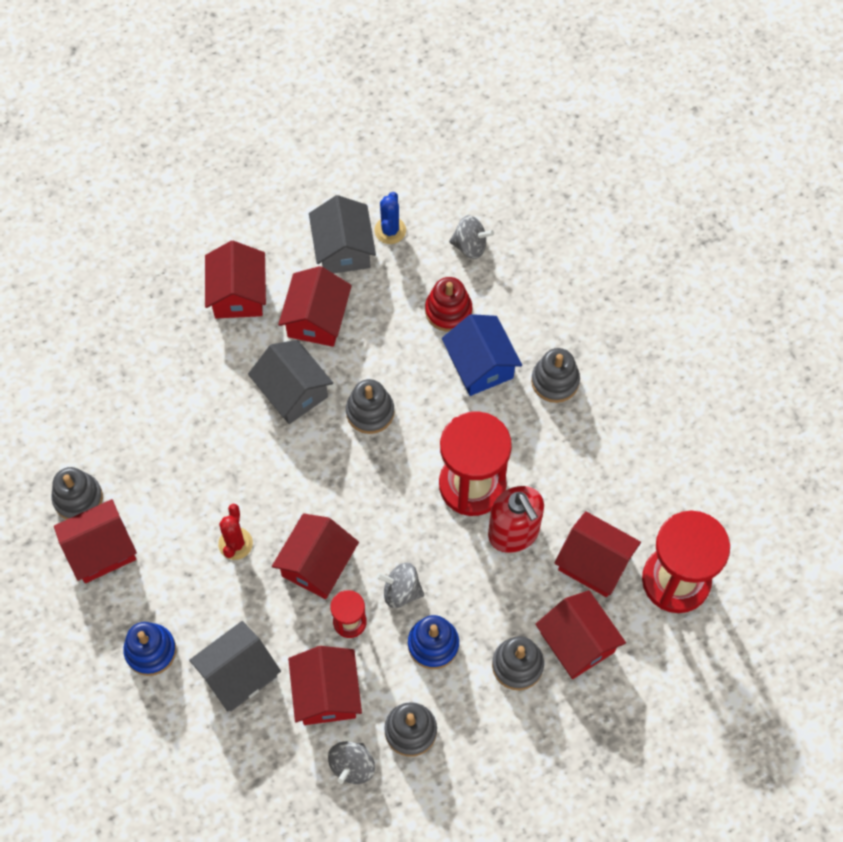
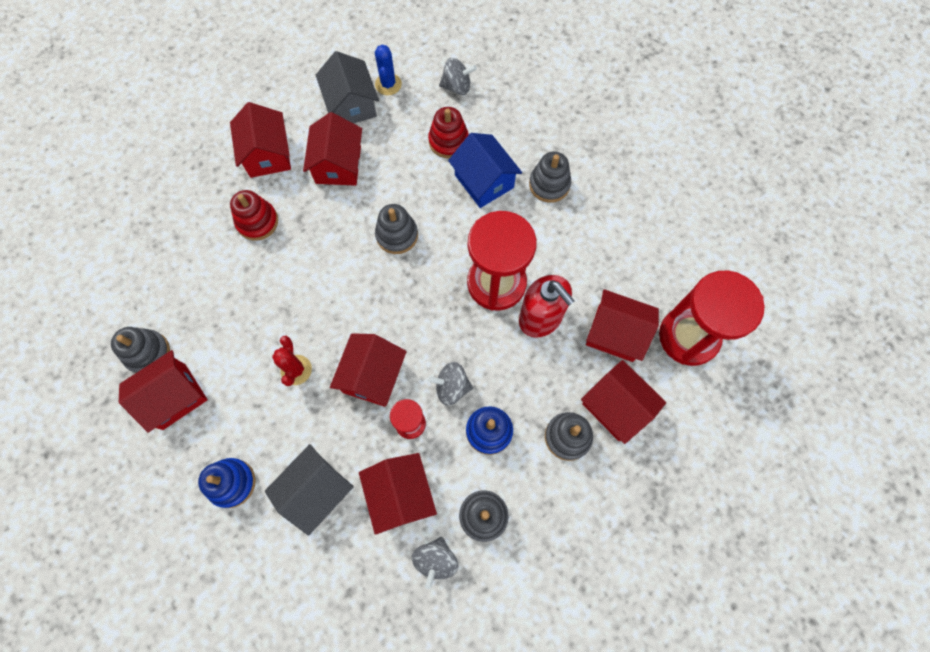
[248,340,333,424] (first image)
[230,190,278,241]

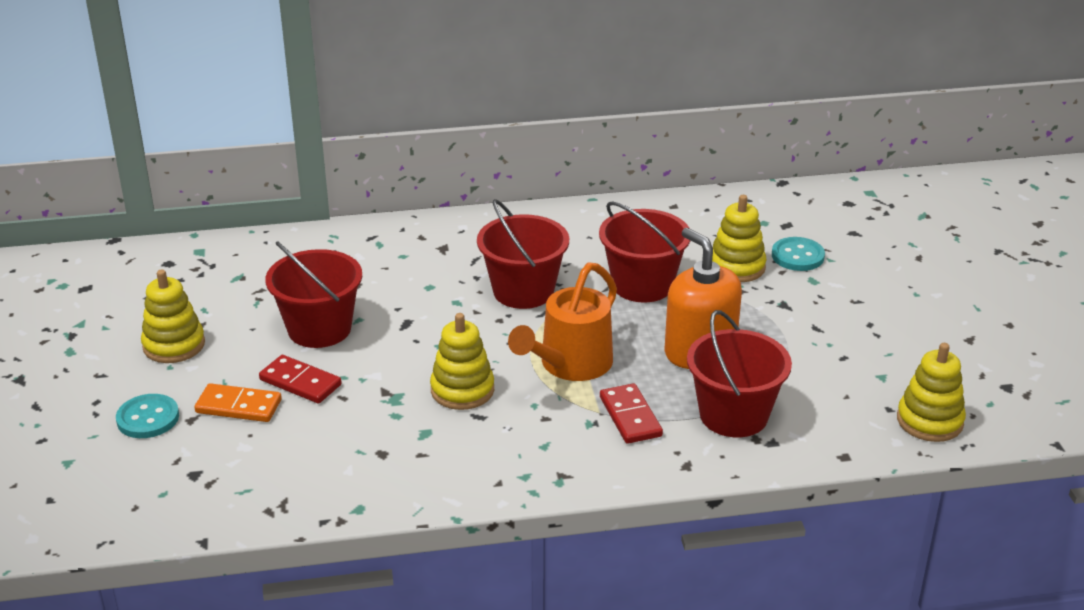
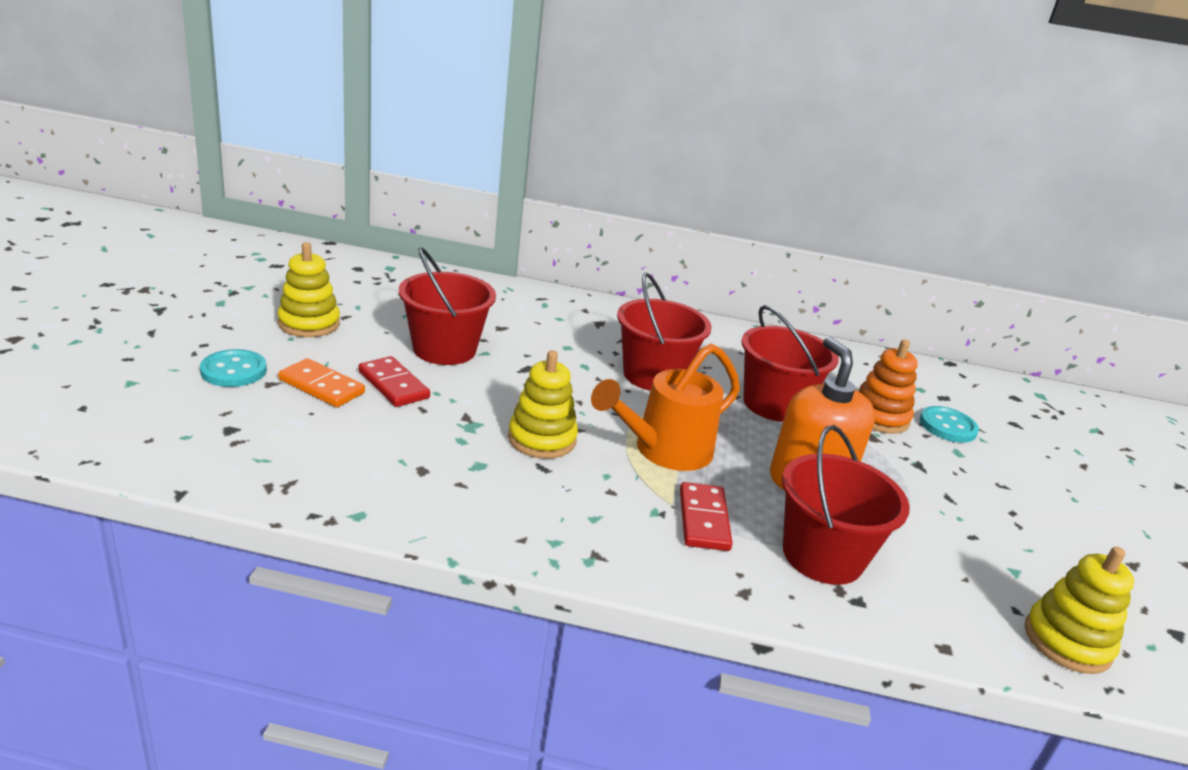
[858,339,918,434]

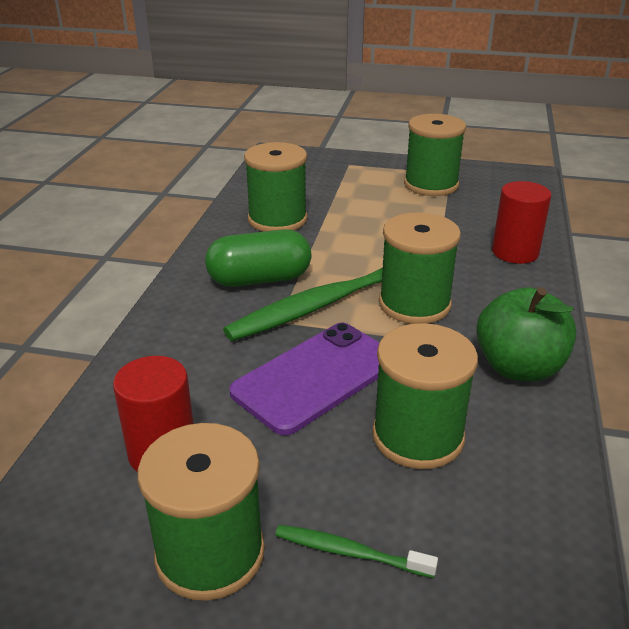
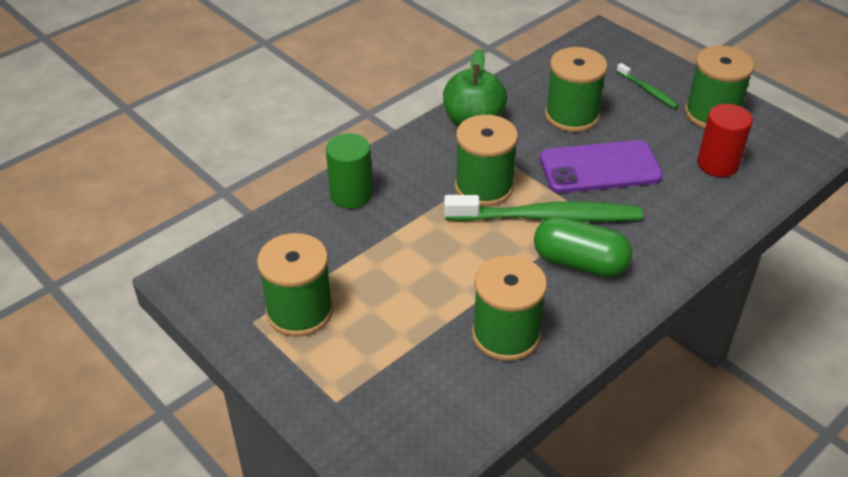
[326,133,373,209]

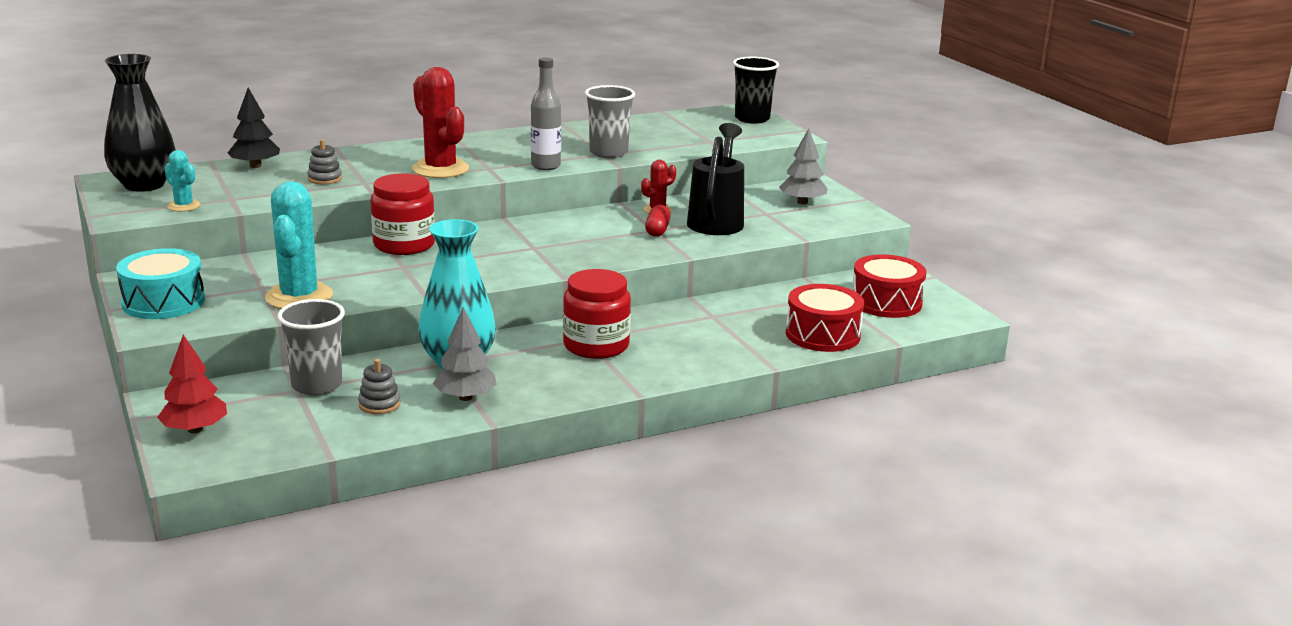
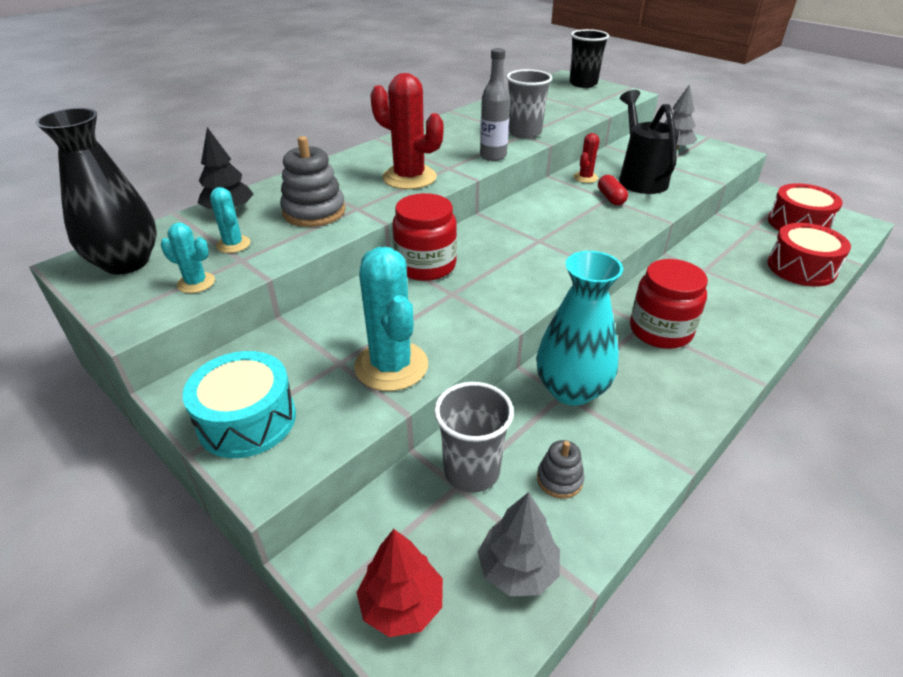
[210,187,251,253]
[478,492,560,596]
[280,136,346,227]

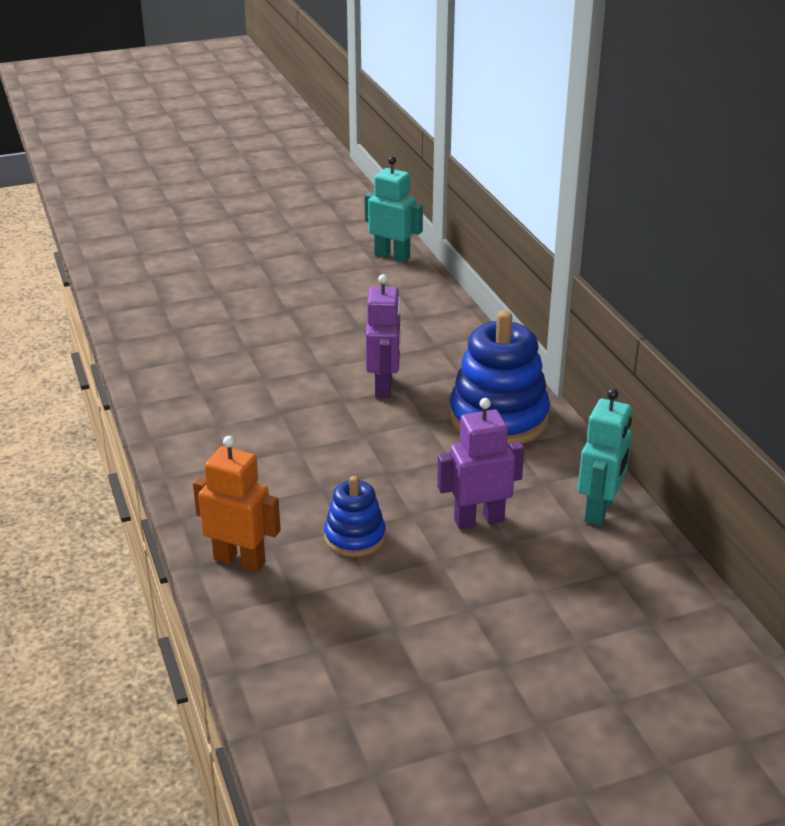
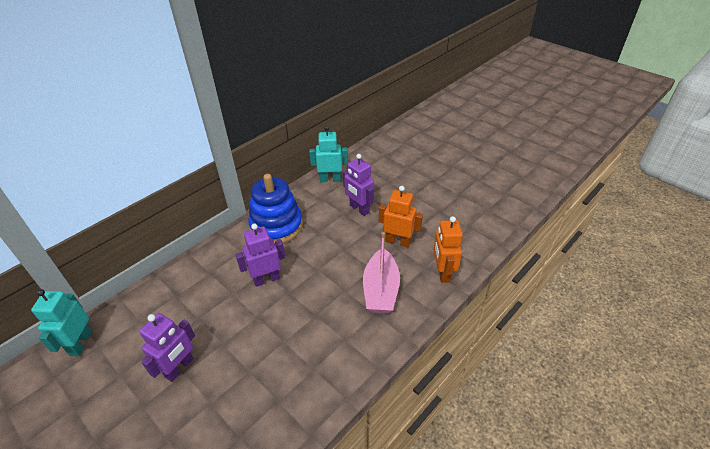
[139,313,195,382]
[363,232,400,314]
[379,186,423,247]

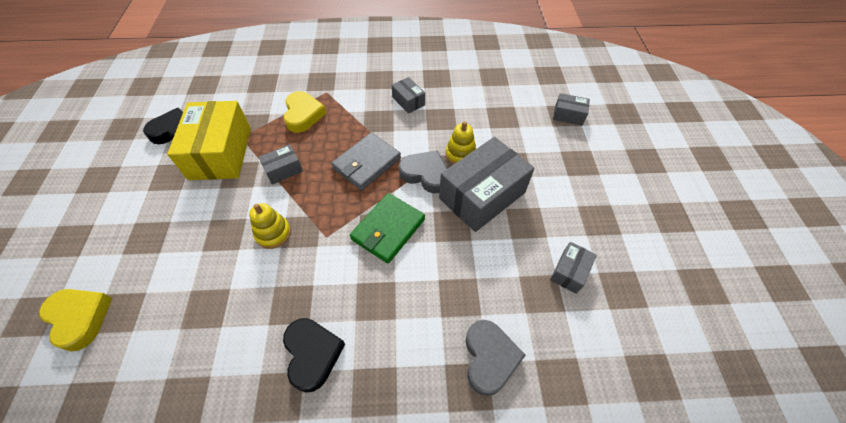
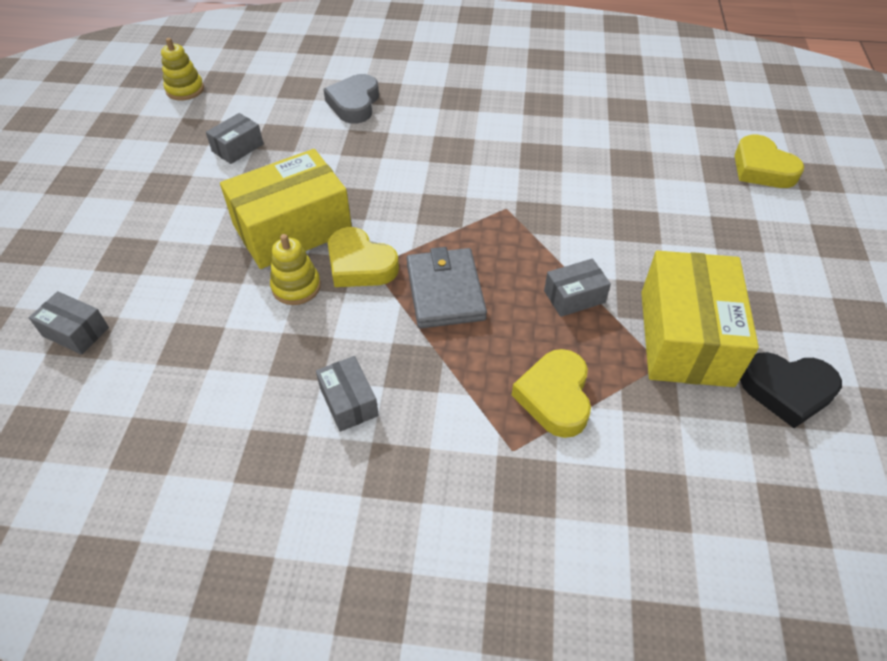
[283,318,345,393] (first image)
[350,193,425,264] (first image)
[161,38,204,101]
[328,227,399,287]
[220,149,352,269]
[406,247,487,328]

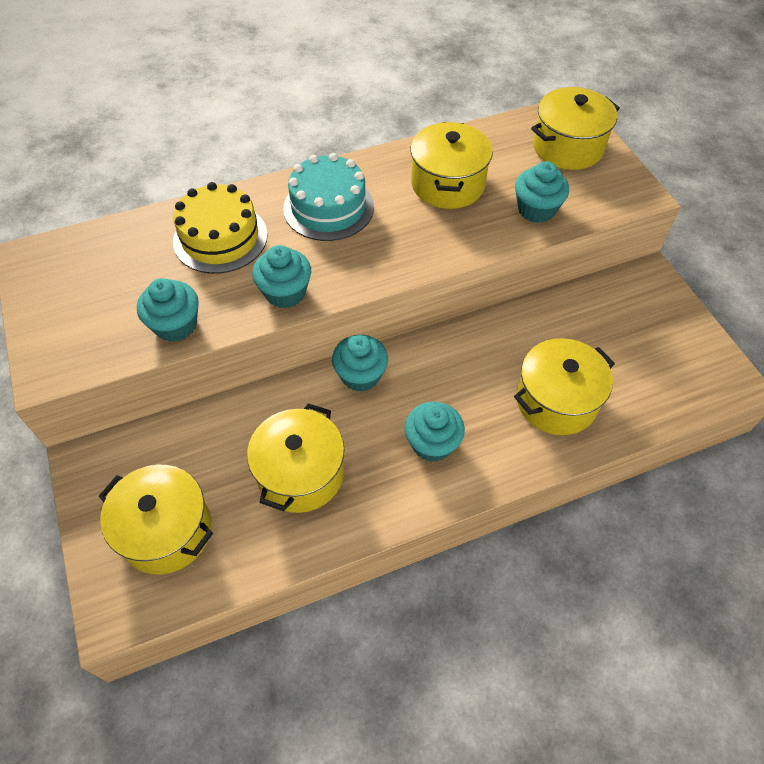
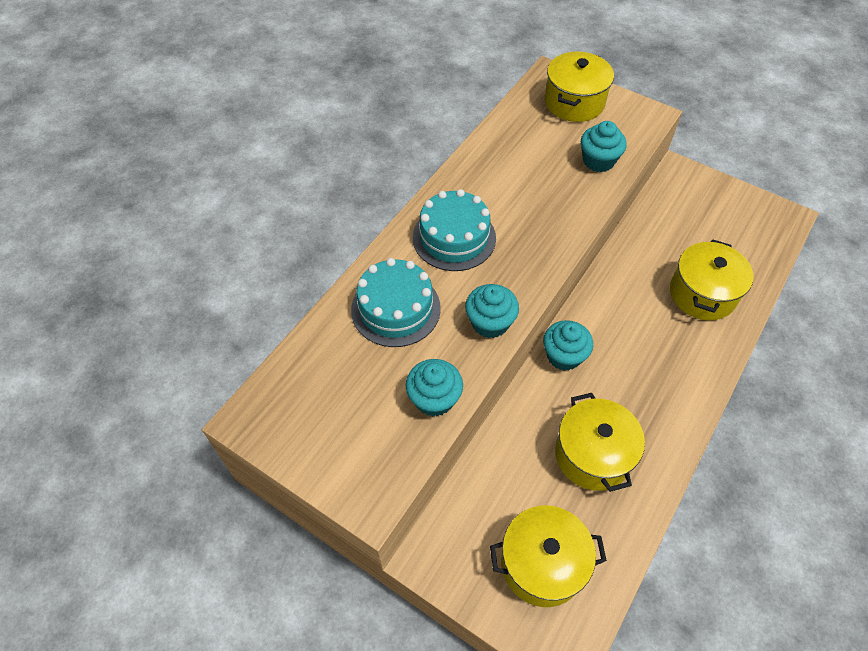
[404,402,465,462] (first image)
[410,122,493,209] (first image)
[351,258,441,347]

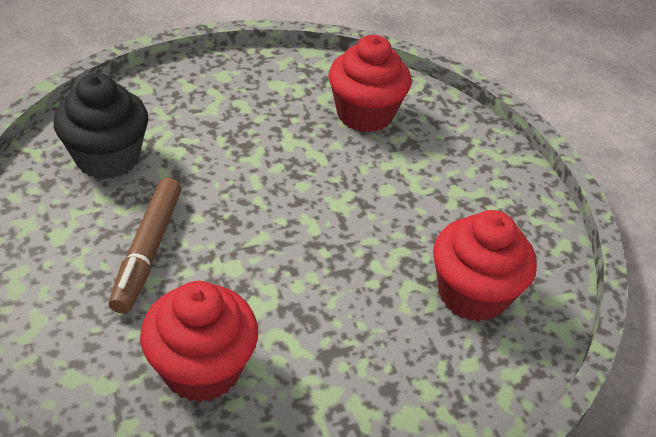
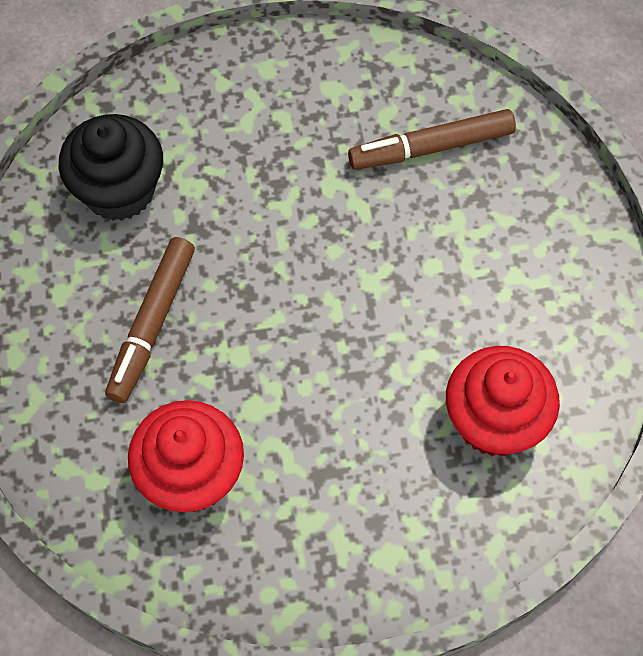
[348,109,516,170]

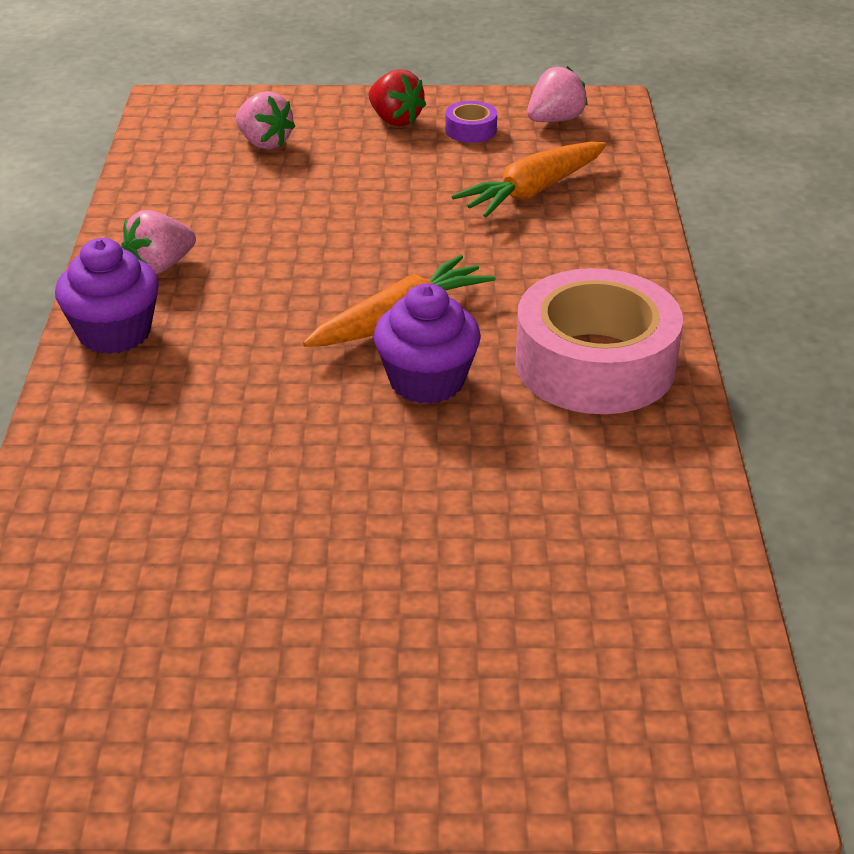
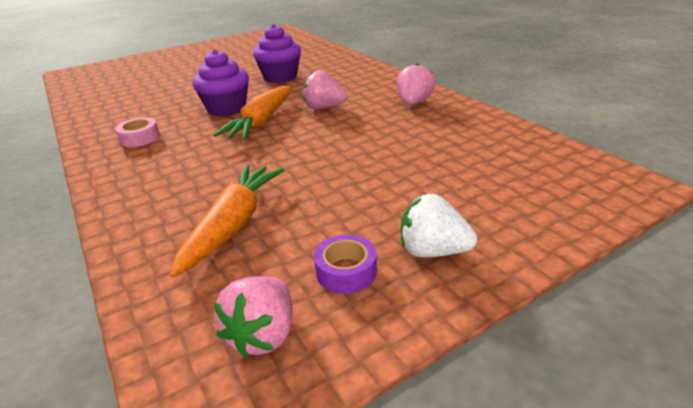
[253,24,301,83]
[303,70,347,109]
[401,194,477,257]
[116,117,160,147]

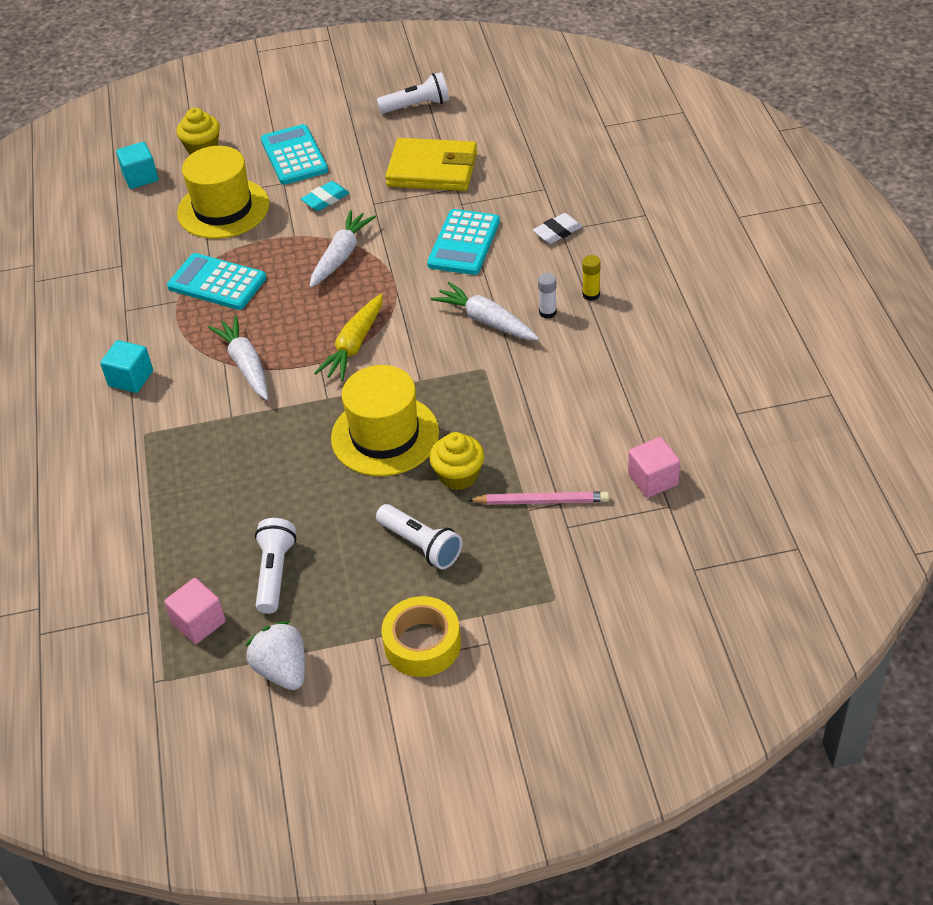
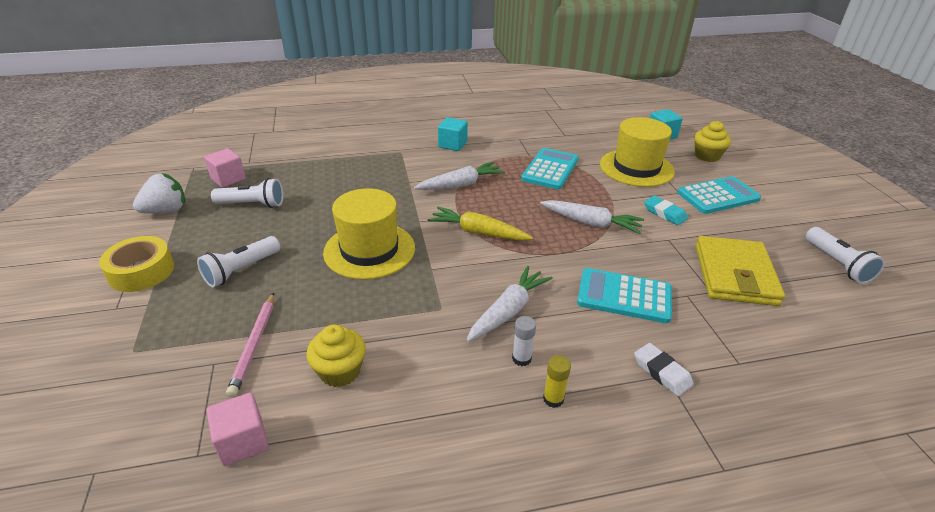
[306,324,366,387]

